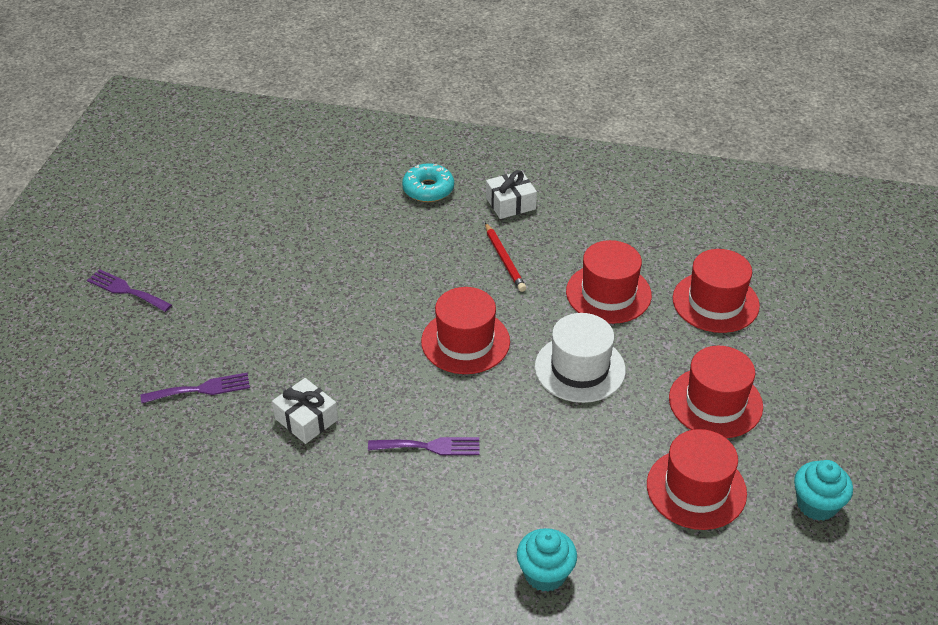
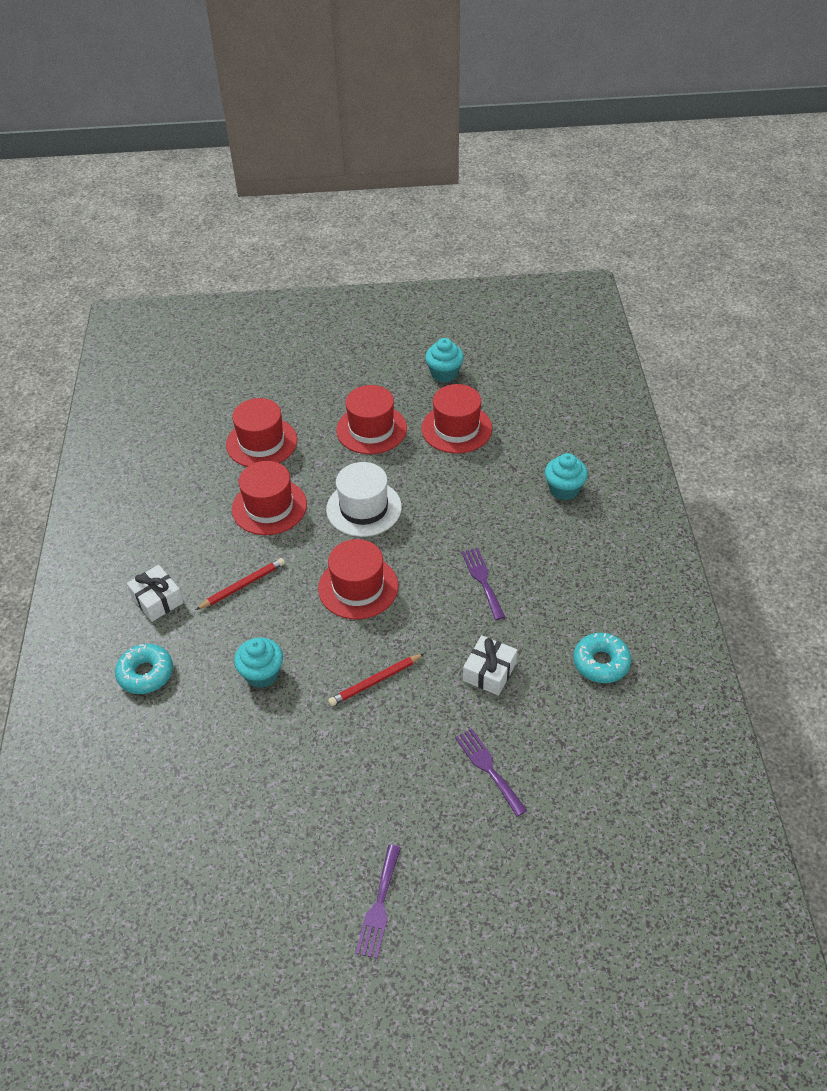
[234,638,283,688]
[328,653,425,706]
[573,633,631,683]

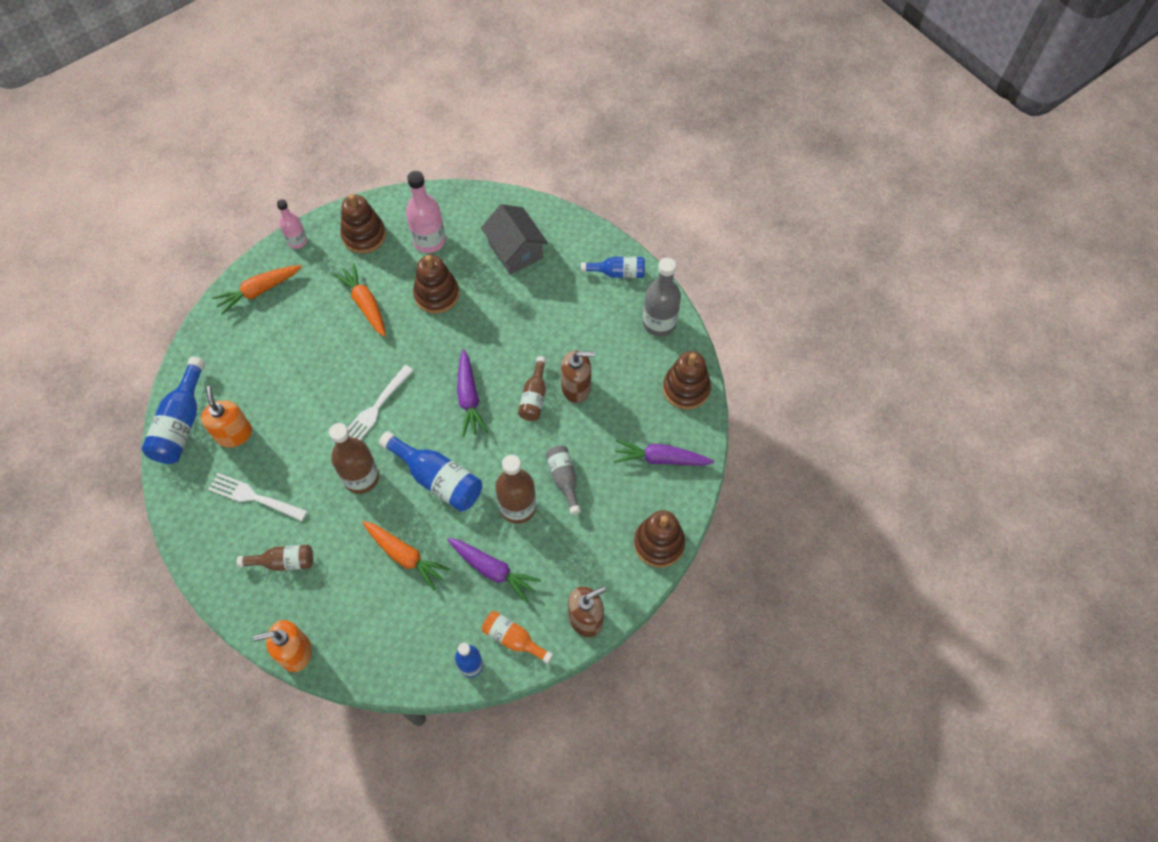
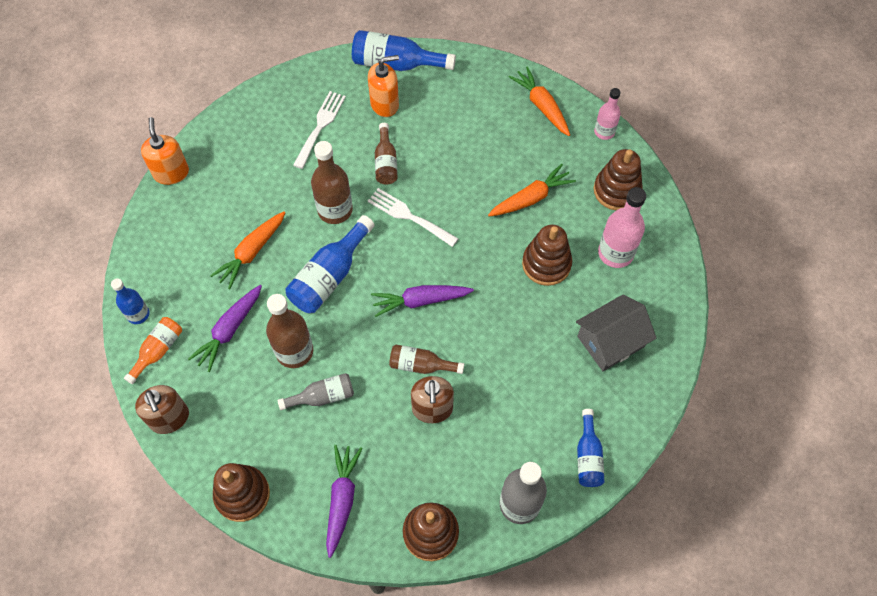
[375,123,398,185]

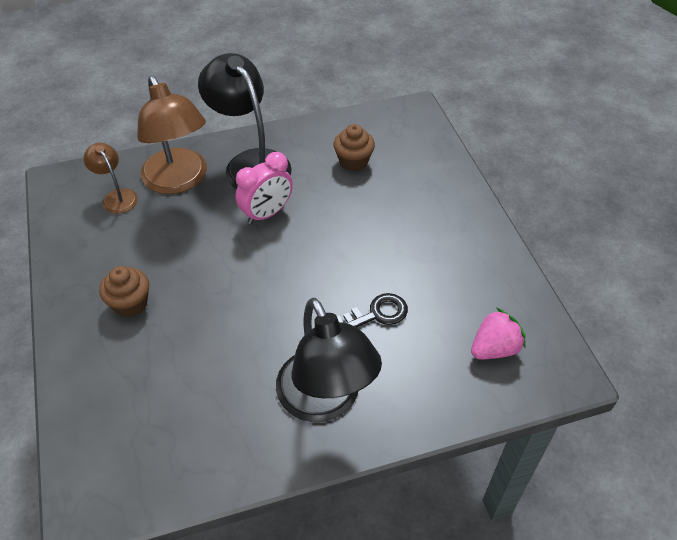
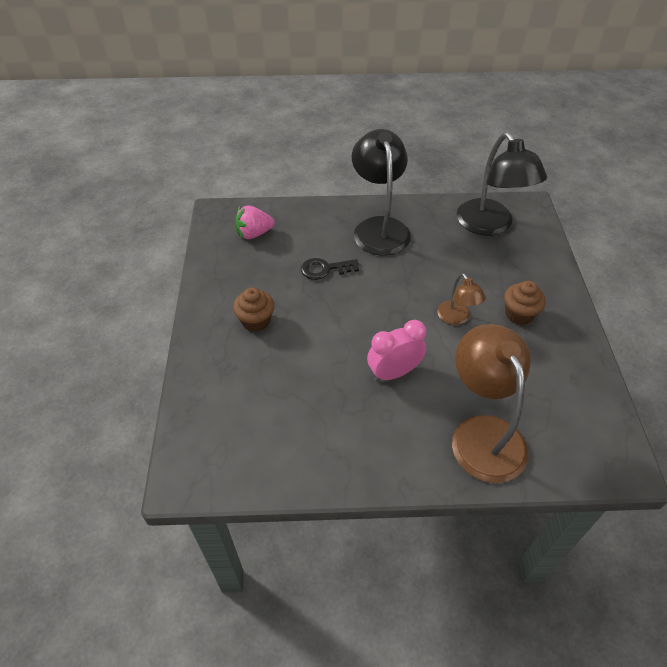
[437,273,486,325]
[457,132,547,236]
[233,287,274,332]

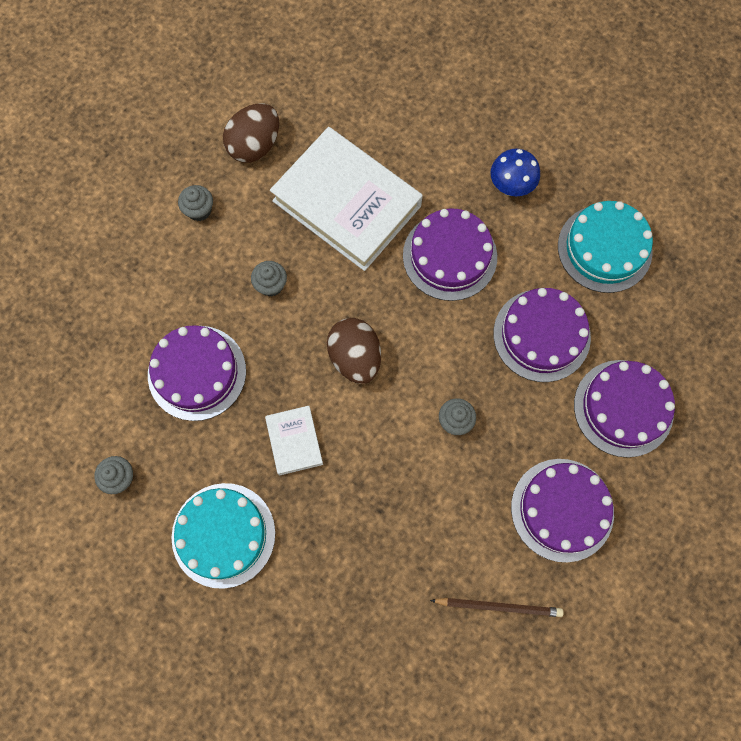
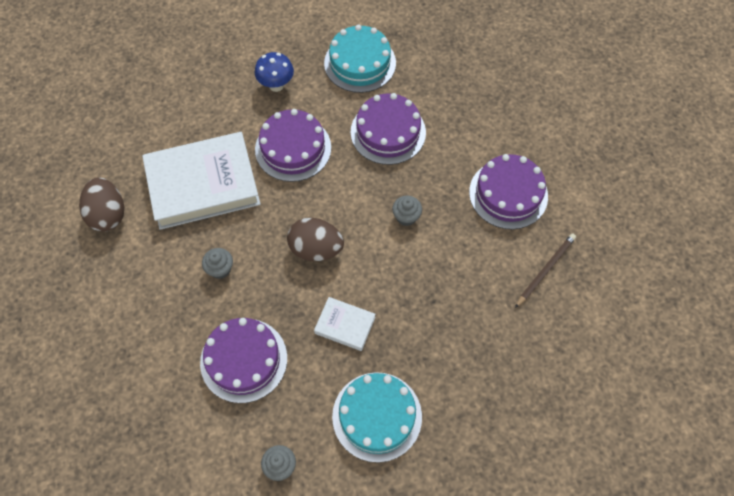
[178,185,213,221] (first image)
[574,360,675,458] (first image)

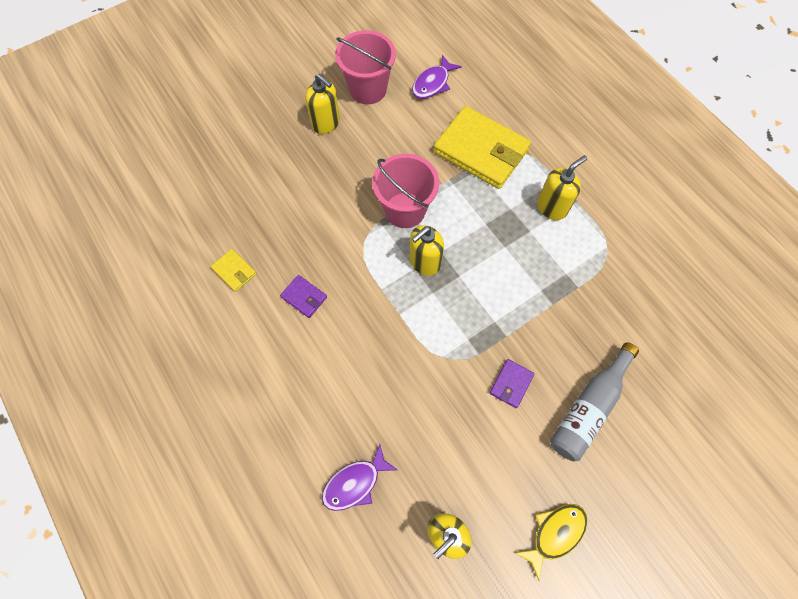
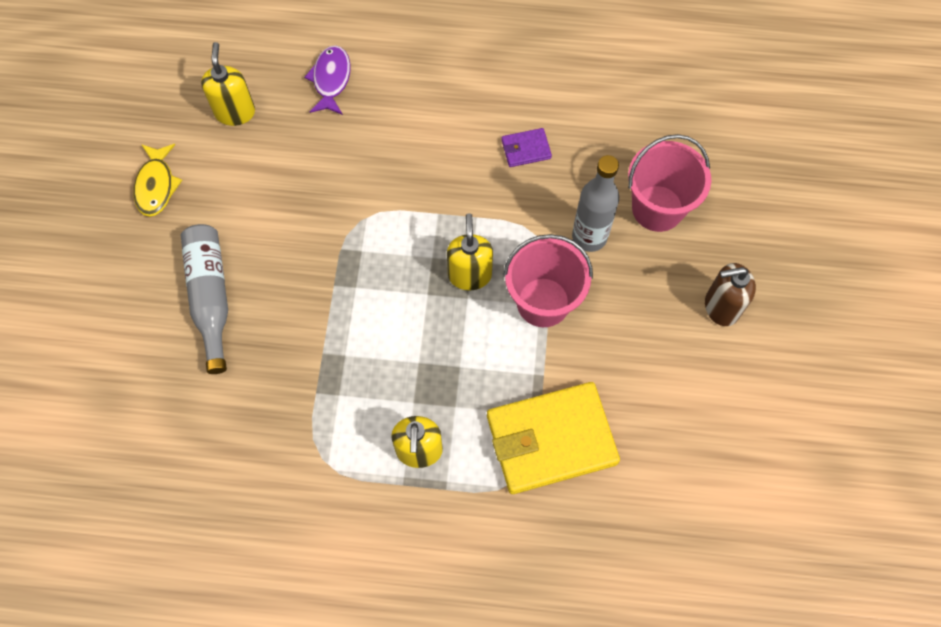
[211,249,256,292] (first image)
[412,55,462,99] (first image)
[490,359,534,408] (first image)
[572,155,619,252]
[628,134,711,232]
[705,263,756,326]

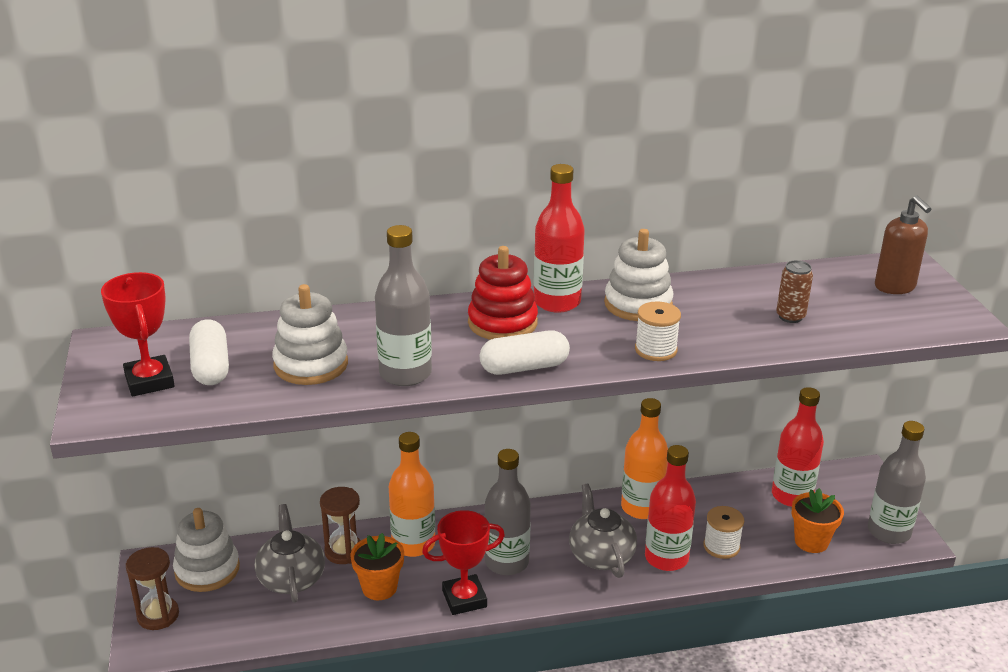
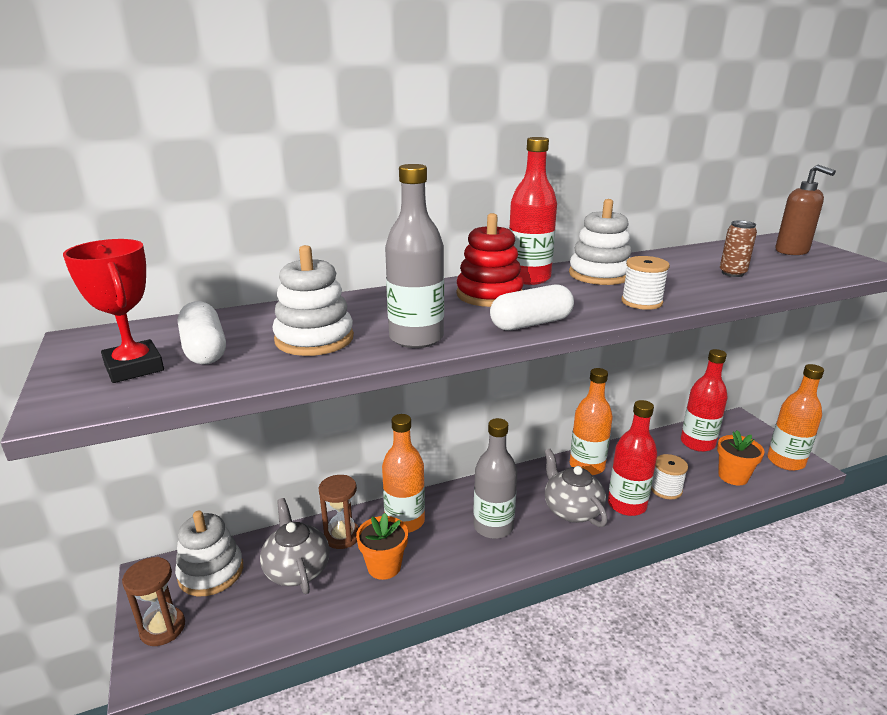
[422,510,505,615] (first image)
[767,364,824,471]

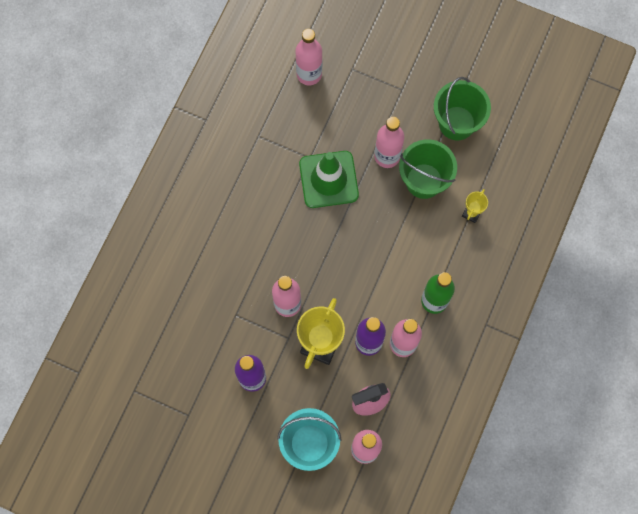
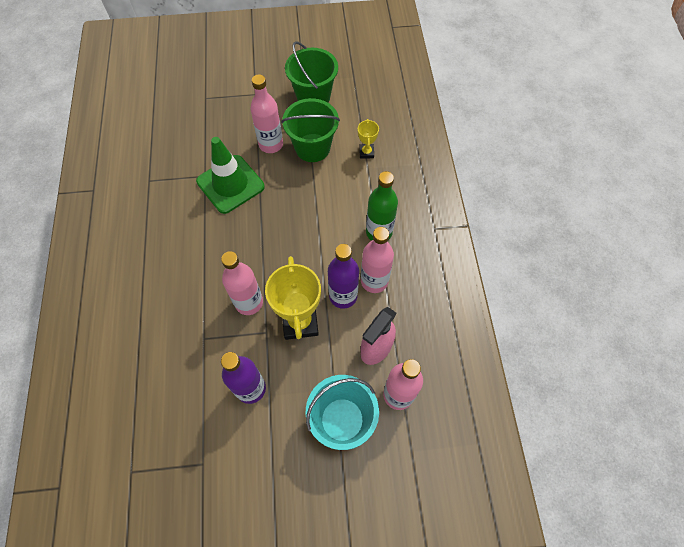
[296,29,322,85] (first image)

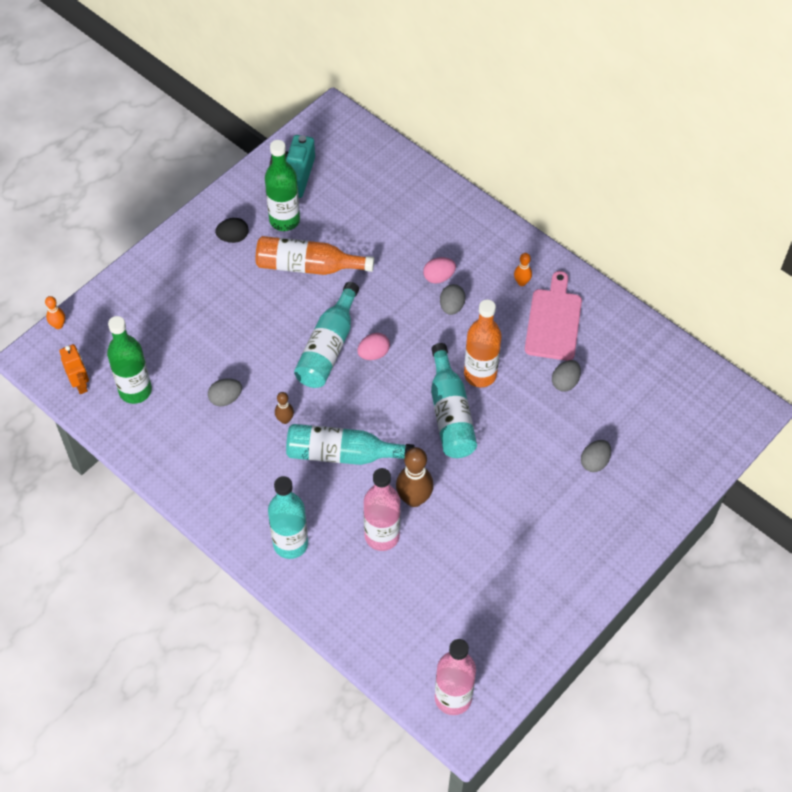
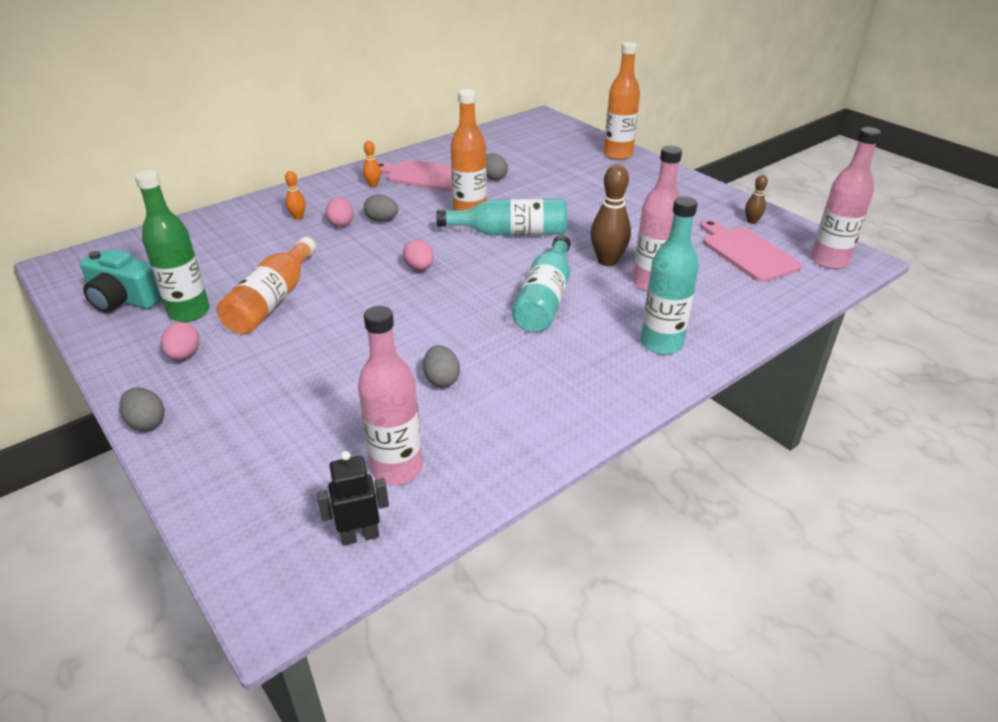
[294,282,359,388] (first image)
[604,42,640,160]
[700,219,802,282]
[285,171,306,220]
[745,175,768,224]
[119,387,165,431]
[317,451,389,546]
[358,306,423,485]
[161,322,200,360]

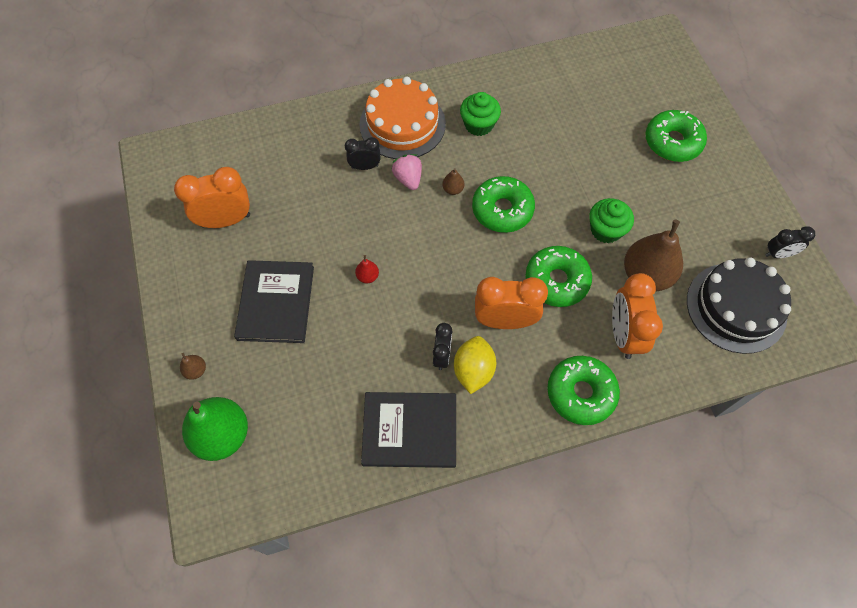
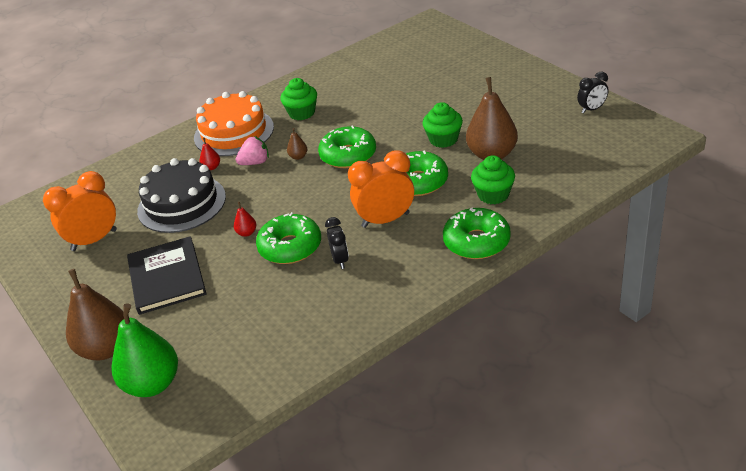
[361,392,456,468] (first image)
[454,336,496,394] (first image)
[256,212,321,264]
[137,158,226,233]
[200,138,220,170]
[471,155,515,204]
[236,136,269,165]
[66,269,124,360]

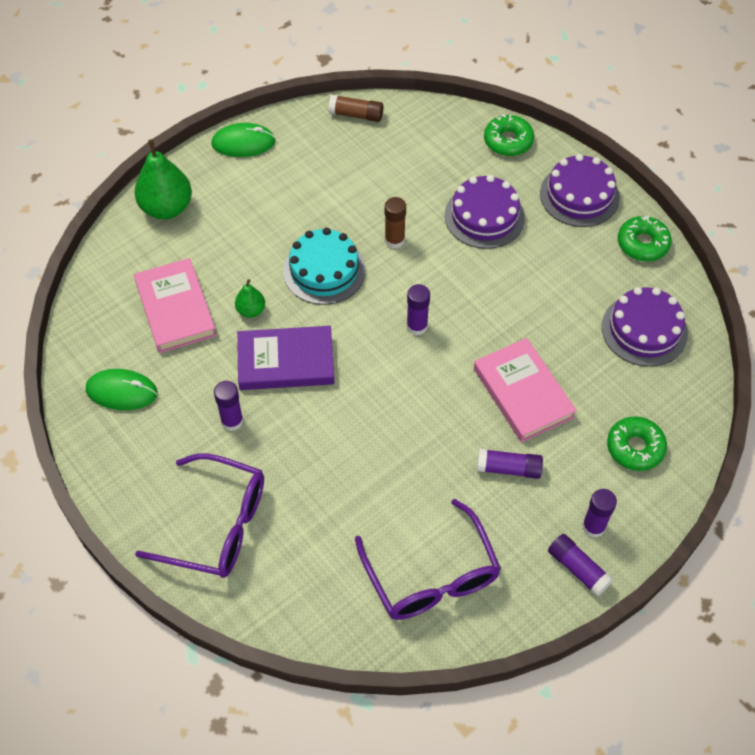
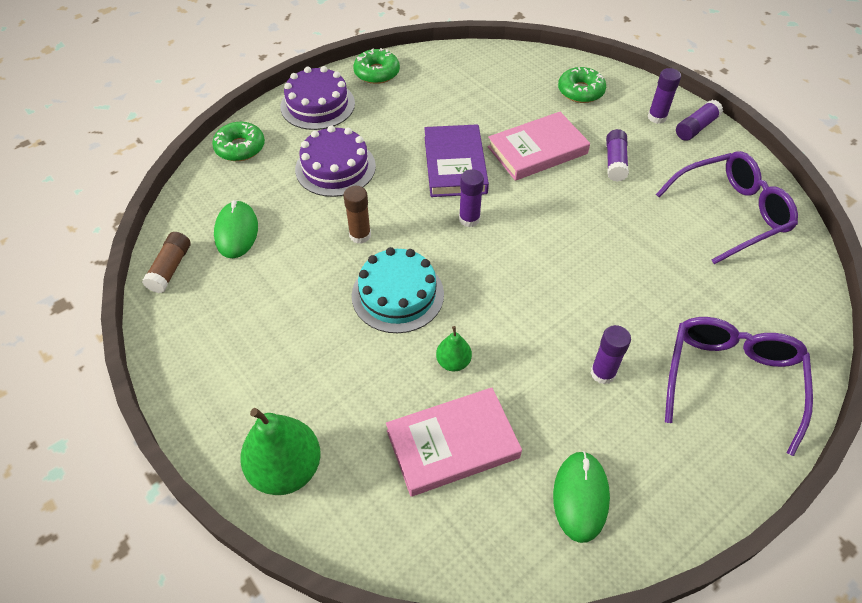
[602,287,688,367] (first image)
[214,200,258,258]
[424,124,489,197]

